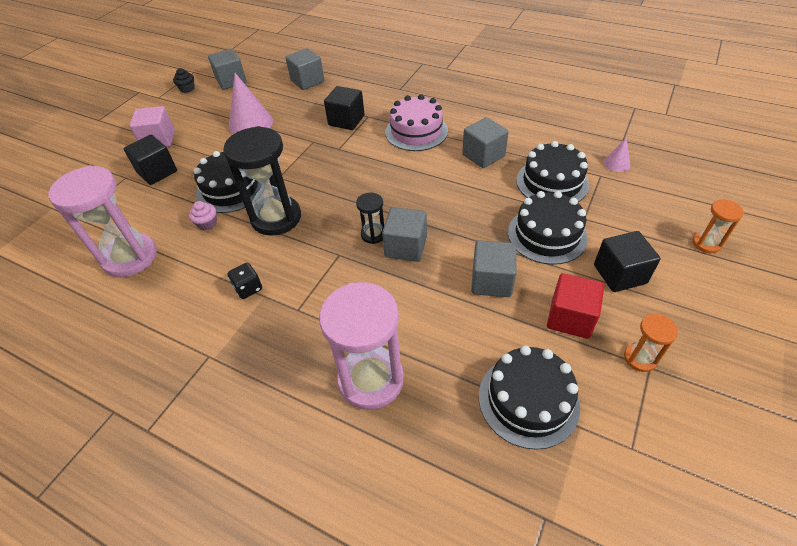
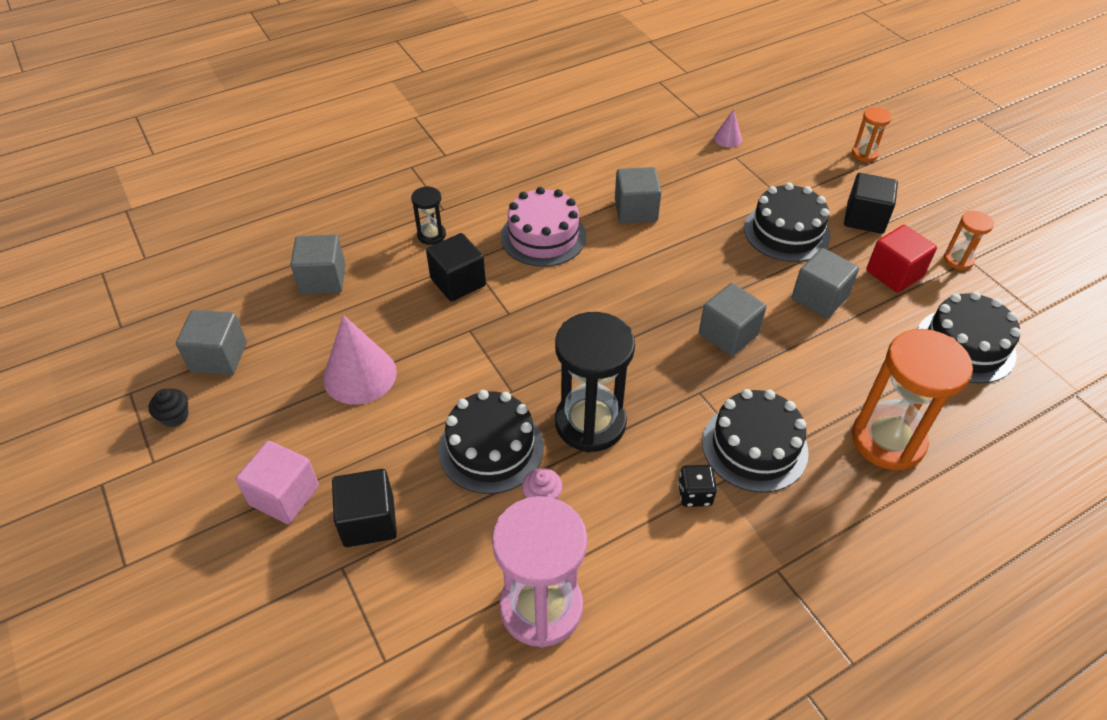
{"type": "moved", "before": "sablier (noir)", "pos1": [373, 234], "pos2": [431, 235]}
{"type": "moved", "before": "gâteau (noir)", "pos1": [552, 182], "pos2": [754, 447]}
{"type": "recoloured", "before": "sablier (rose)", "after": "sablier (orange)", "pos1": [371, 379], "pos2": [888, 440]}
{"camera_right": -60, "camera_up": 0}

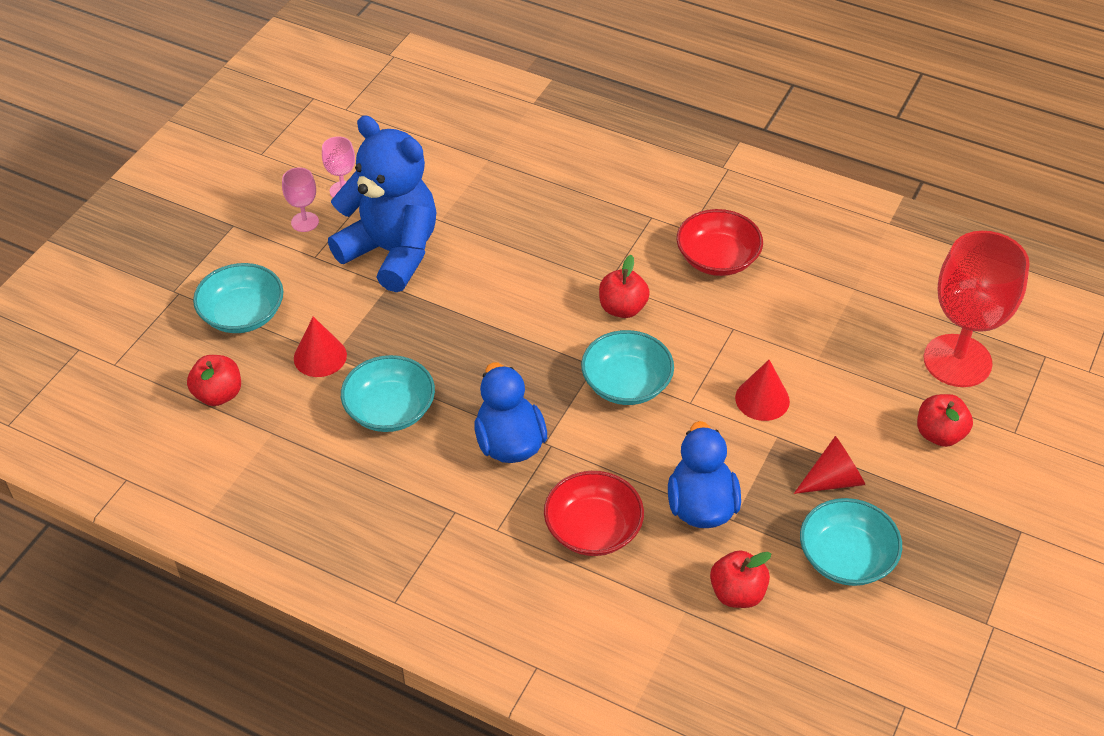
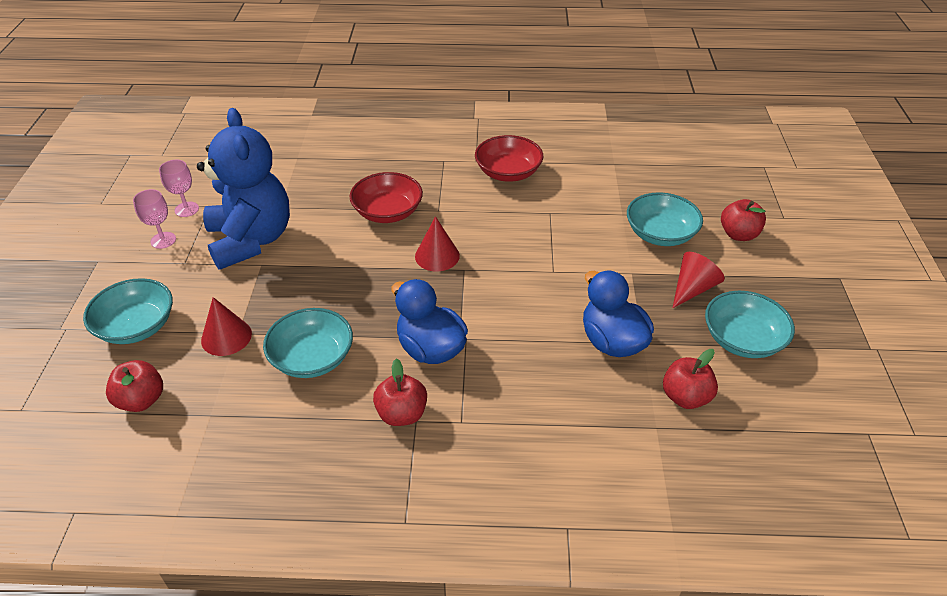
{"type": "turned", "before": "ours en peluche (bleu)", "pos1": [392, 252], "pos2": [251, 240], "turn": 60}
{"type": "moved", "before": "bol (rouge)", "pos1": [593, 529], "pos2": [388, 212]}
{"type": "moved", "before": "pomme (rouge)", "pos1": [622, 308], "pos2": [402, 414]}
{"type": "moved", "before": "cône (rouge)", "pos1": [762, 399], "pos2": [437, 256]}
{"type": "moved", "before": "bol (turquoise)", "pos1": [626, 384], "pos2": [660, 234]}
{"type": "removed", "before": "verre à pied (rouge)", "pos1": [957, 361]}
{"camera_right": -25, "camera_up": -5}

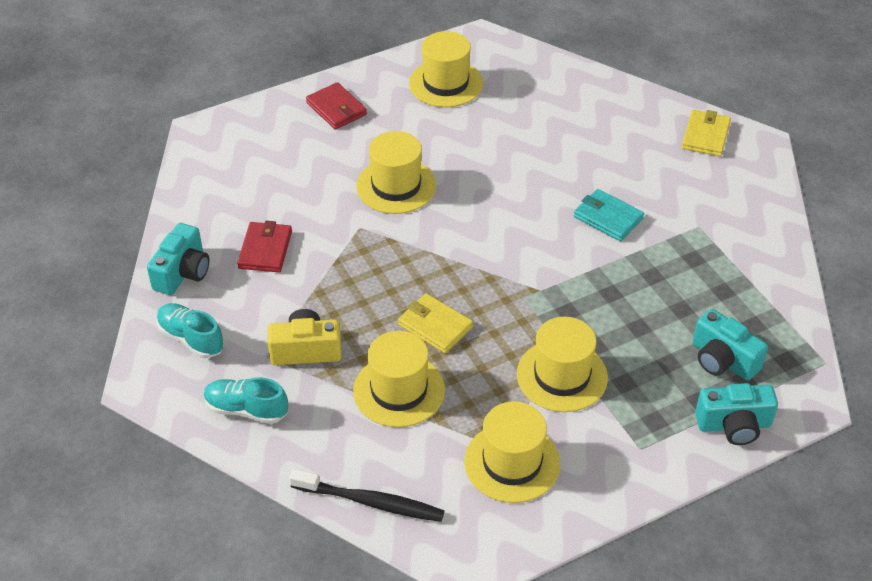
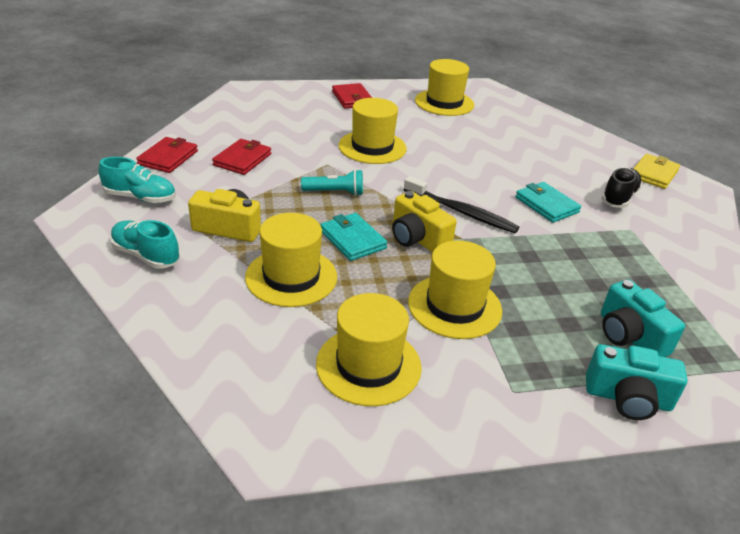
{"type": "turned", "before": "chaussure (turquoise)", "pos1": [191, 338], "pos2": [140, 198], "turn": 135}
{"type": "replaced", "before": "appareil photo (turquoise)", "after": "portefeuille (rouge)", "pos1": [183, 272], "pos2": [168, 158]}
{"type": "added", "after": "lampe de poche (turquoise)", "pos2": [335, 192]}
{"type": "recoloured", "before": "portefeuille (jaune)", "after": "portefeuille (turquoise)", "pos1": [435, 326], "pos2": [352, 239]}
{"type": "added", "after": "appareil photo (jaune)", "pos2": [417, 239]}
{"type": "moved", "before": "brosse à dents (noir)", "pos1": [370, 502], "pos2": [461, 212]}
{"type": "added", "after": "chaussure (noir)", "pos2": [619, 197]}
{"camera_right": 15, "camera_up": -10}

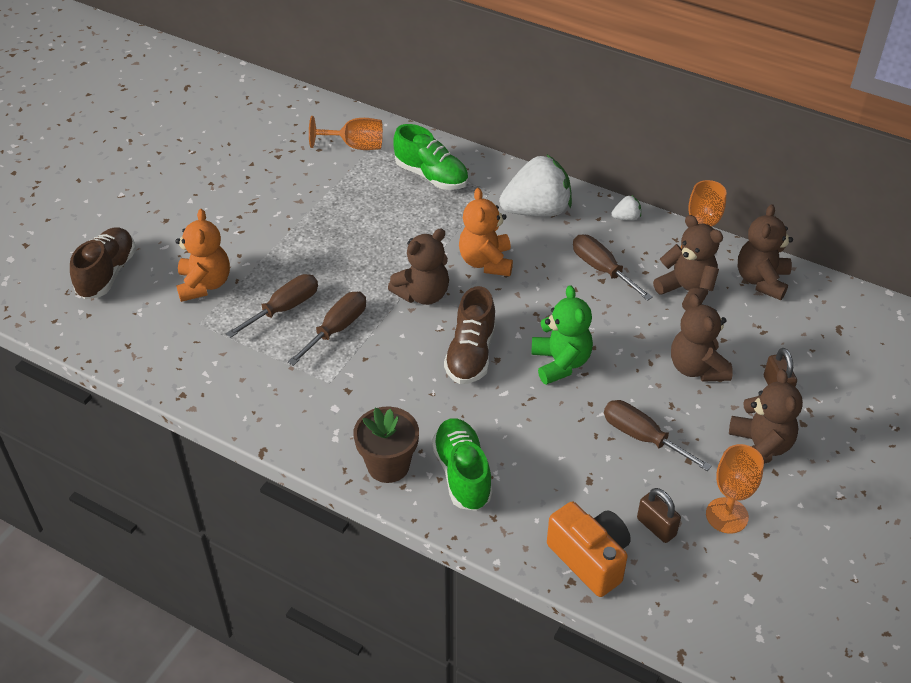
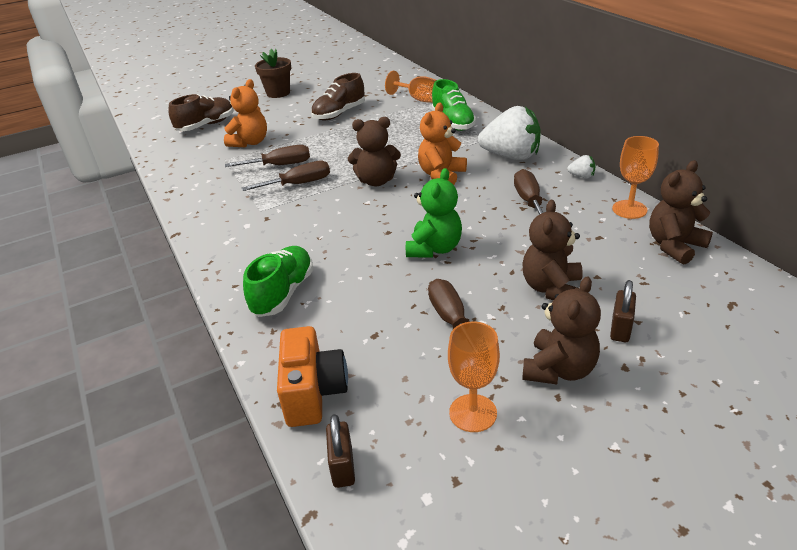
{"type": "moved", "before": "pot de fleurs (marron)", "pos1": [388, 465], "pos2": [278, 93]}
{"type": "moved", "before": "chaussure (marron)", "pos1": [471, 354], "pos2": [339, 114]}
{"type": "moved", "before": "cadenas (marron)", "pos1": [656, 527], "pos2": [342, 467]}
{"type": "removed", "before": "ours en peluche (marron)", "pos1": [687, 291]}
{"camera_right": 35, "camera_up": -10}

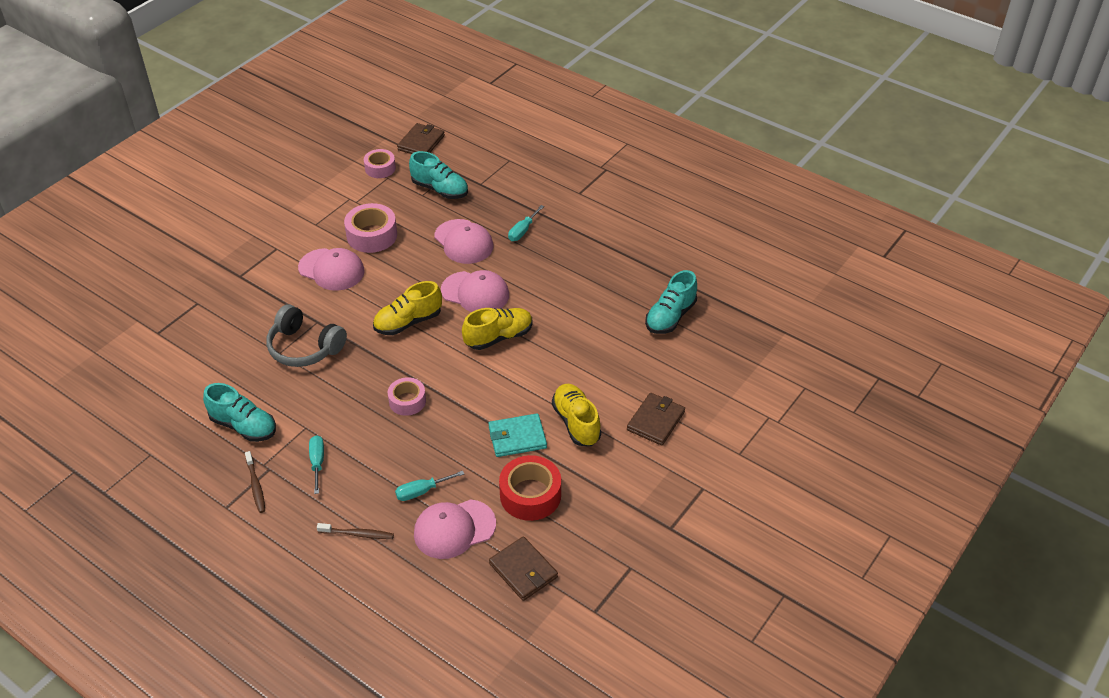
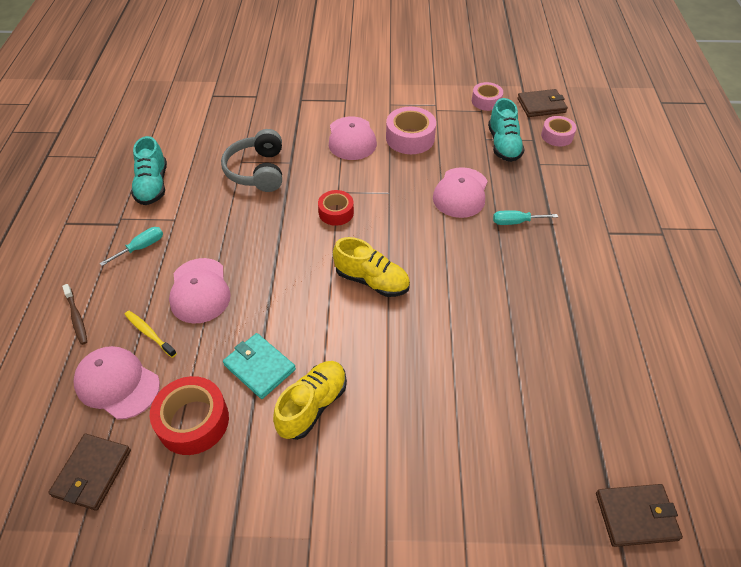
{"type": "replaced", "before": "tournevis (turquoise)", "after": "brosse à dents (jaune)", "pos1": [422, 491], "pos2": [149, 333]}
{"type": "moved", "before": "casquette (rose)", "pos1": [475, 293], "pos2": [199, 291]}
{"type": "replaced", "before": "chaussure (jaune)", "after": "ruban adhésif (rouge)", "pos1": [408, 322], "pos2": [336, 212]}
{"type": "moved", "before": "ruban adhésif (rose)", "pos1": [407, 401], "pos2": [557, 136]}
{"type": "moved", "before": "portefeuille (marron)", "pos1": [656, 421], "pos2": [636, 516]}
{"type": "removed", "before": "brosse à dents (marron)", "pos1": [256, 486]}
{"type": "removed", "before": "chaussure (turquoise)", "pos1": [670, 317]}
{"camera_right": 55, "camera_up": 5}

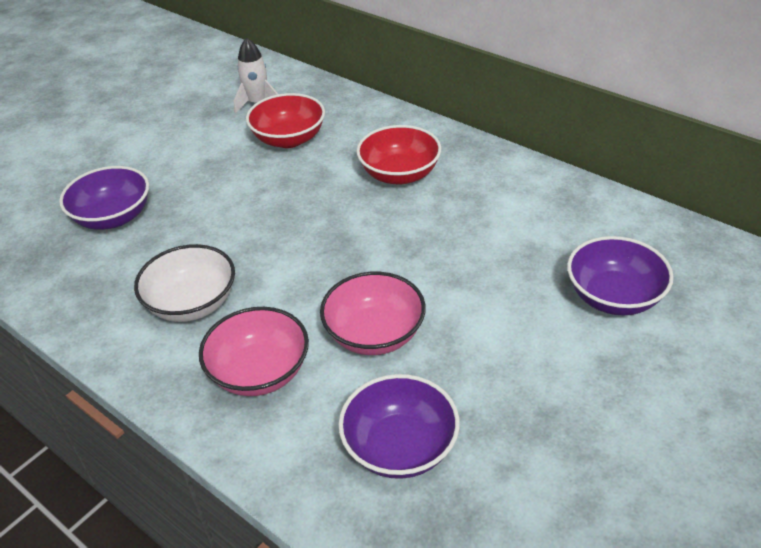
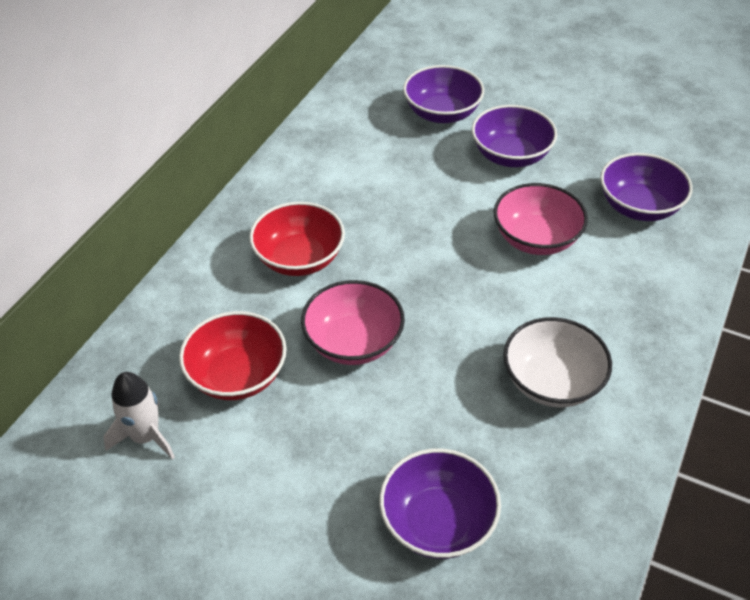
{"type": "moved", "before": "bol (rose)", "pos1": [259, 372], "pos2": [353, 342]}
{"type": "added", "after": "bol (violet)", "pos2": [510, 155]}
{"camera_right": -105, "camera_up": 5}

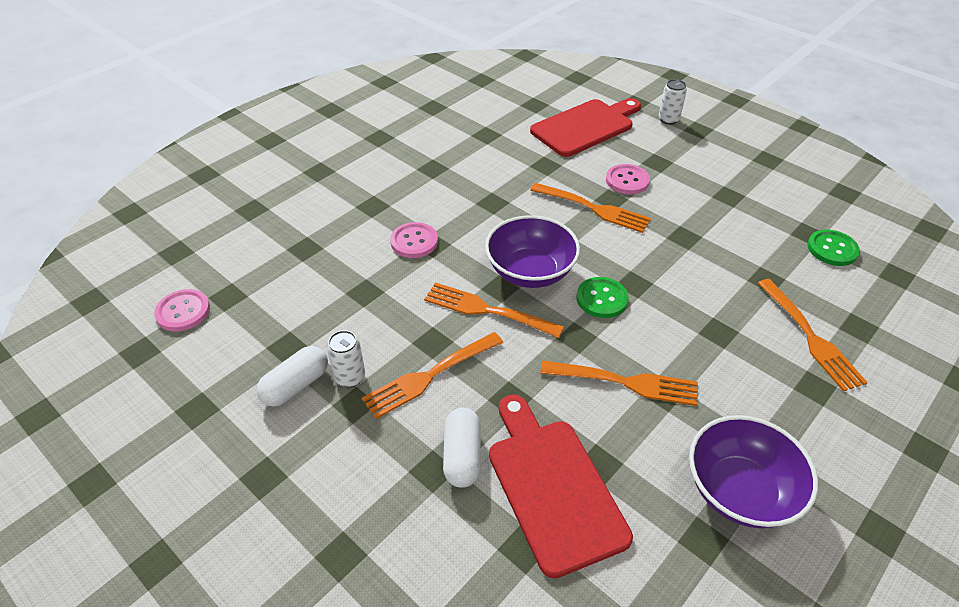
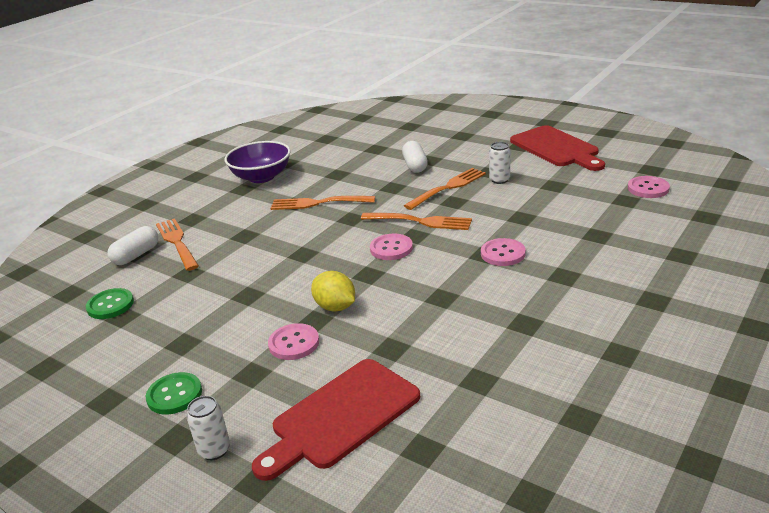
{"type": "moved", "before": "gélule (blanc)", "pos1": [296, 385], "pos2": [136, 255]}
{"type": "moved", "before": "bouton (vert)", "pos1": [602, 299], "pos2": [174, 395]}
{"type": "replaced", "before": "fourchette (orange)", "after": "citron (jaune)", "pos1": [592, 208], "pos2": [335, 307]}
{"type": "replaced", "before": "bol (violet)", "after": "bouton (rose)", "pos1": [530, 272], "pos2": [391, 248]}
{"type": "moved", "before": "planche à découper (rouge)", "pos1": [552, 487], "pos2": [556, 148]}
{"camera_right": 175, "camera_up": -15}

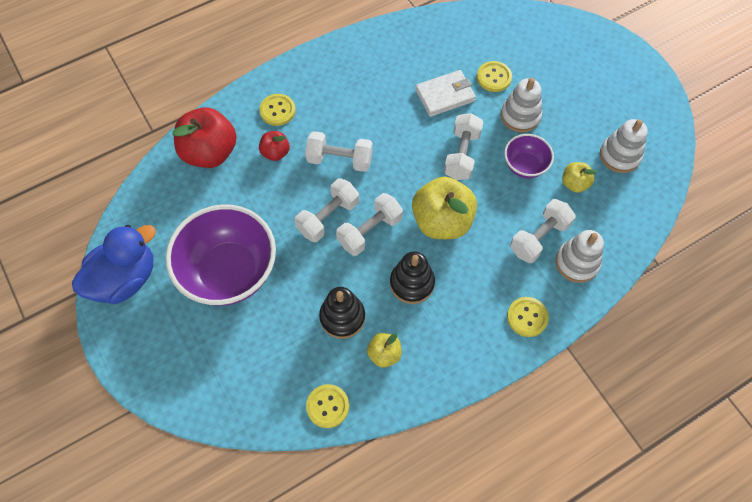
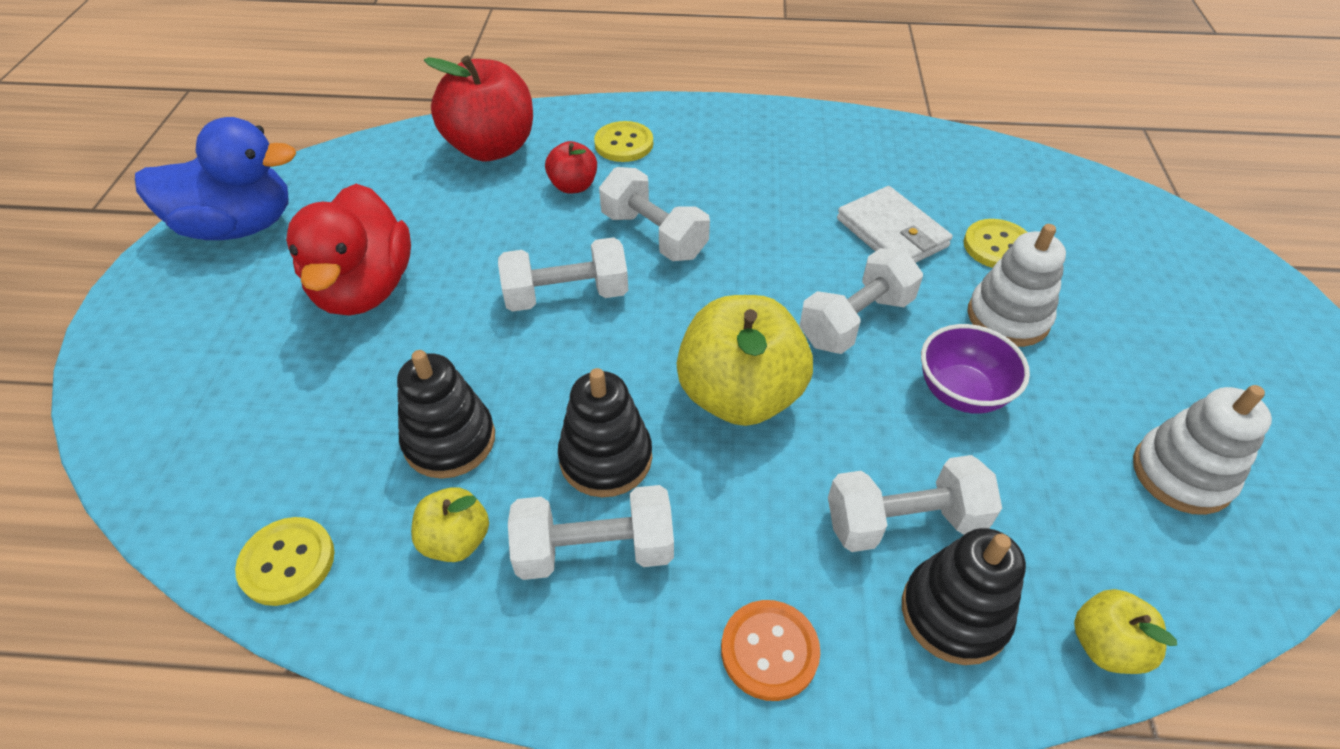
{"type": "replaced", "before": "bol (violet)", "after": "canard (rouge)", "pos1": [230, 272], "pos2": [365, 289]}
{"type": "moved", "before": "haltère (blanc)", "pos1": [370, 231], "pos2": [595, 550]}
{"type": "recoloured", "before": "bouton (jaune)", "after": "bouton (orange)", "pos1": [527, 317], "pos2": [769, 651]}
{"type": "turned", "before": "portefeuille (blanc)", "pos1": [445, 95], "pos2": [892, 233], "turn": 45}
{"type": "recoloured", "before": "jouet à empiler (blanc)", "after": "jouet à empiler (noir)", "pos1": [577, 262], "pos2": [954, 613]}
{"type": "moved", "before": "pomme (jaune)", "pos1": [574, 183], "pos2": [1105, 645]}
{"camera_right": 35, "camera_up": -15}

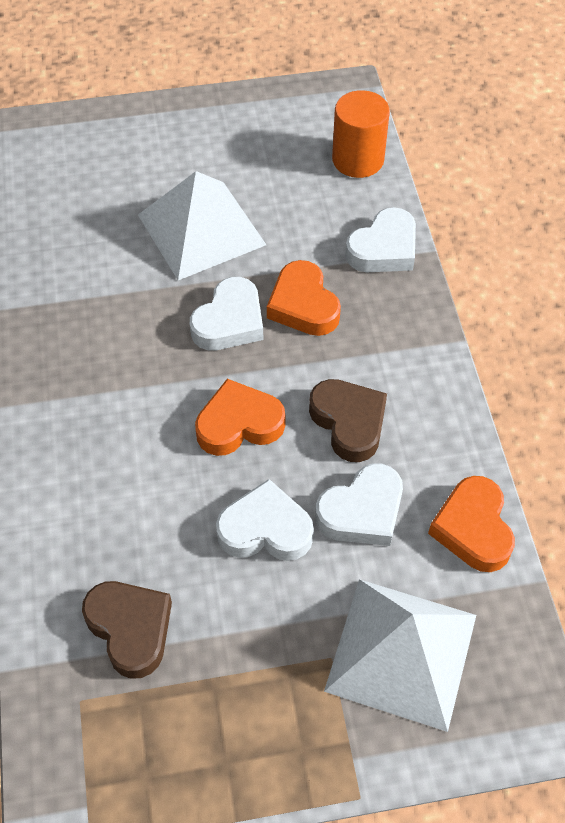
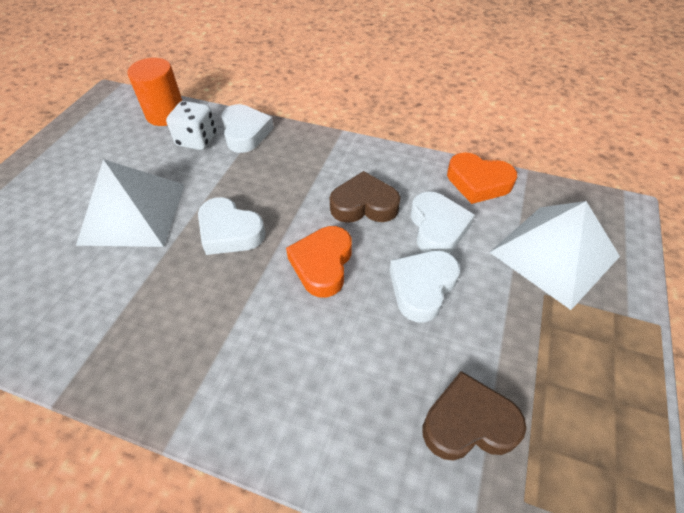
{"type": "added", "after": "dé (blanc)", "pos2": [197, 140]}
{"type": "turned", "before": "cœur (blanc)", "pos1": [229, 321], "pos2": [229, 232], "turn": 150}
{"type": "removed", "before": "cœur (orange)", "pos1": [303, 305]}
{"camera_right": -60, "camera_up": -5}

